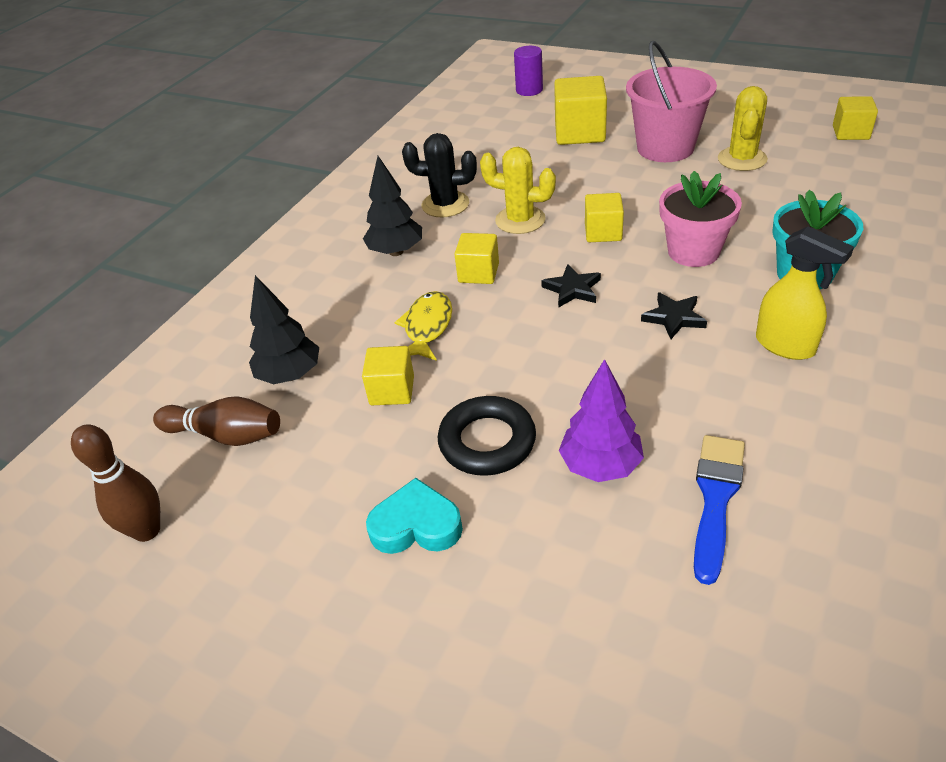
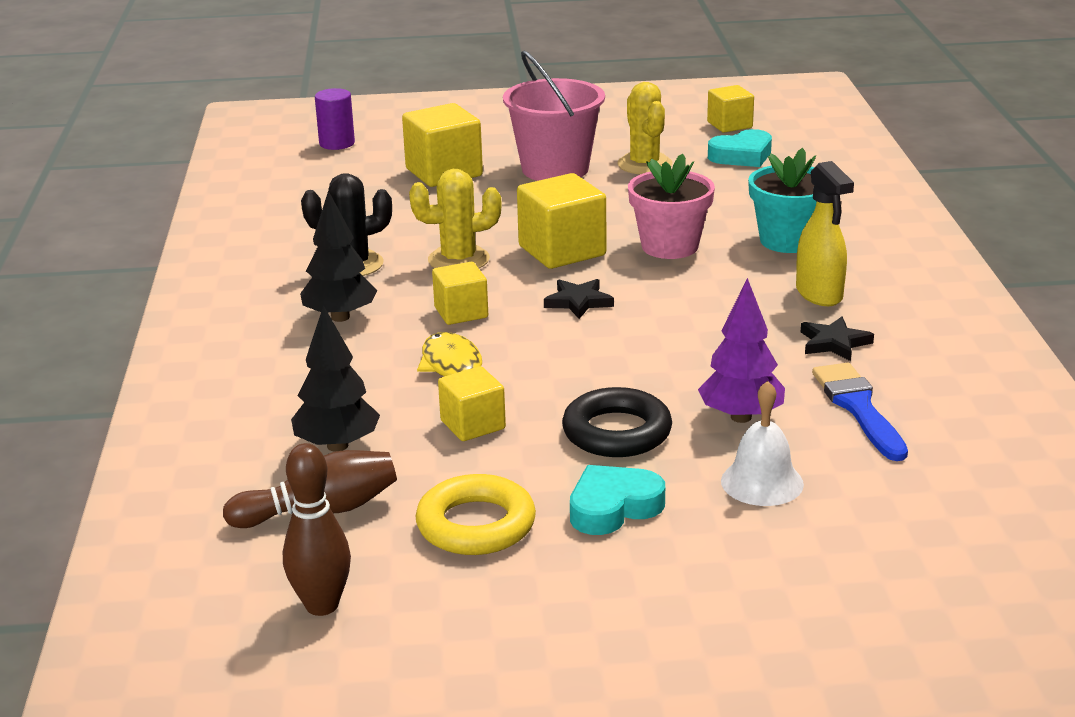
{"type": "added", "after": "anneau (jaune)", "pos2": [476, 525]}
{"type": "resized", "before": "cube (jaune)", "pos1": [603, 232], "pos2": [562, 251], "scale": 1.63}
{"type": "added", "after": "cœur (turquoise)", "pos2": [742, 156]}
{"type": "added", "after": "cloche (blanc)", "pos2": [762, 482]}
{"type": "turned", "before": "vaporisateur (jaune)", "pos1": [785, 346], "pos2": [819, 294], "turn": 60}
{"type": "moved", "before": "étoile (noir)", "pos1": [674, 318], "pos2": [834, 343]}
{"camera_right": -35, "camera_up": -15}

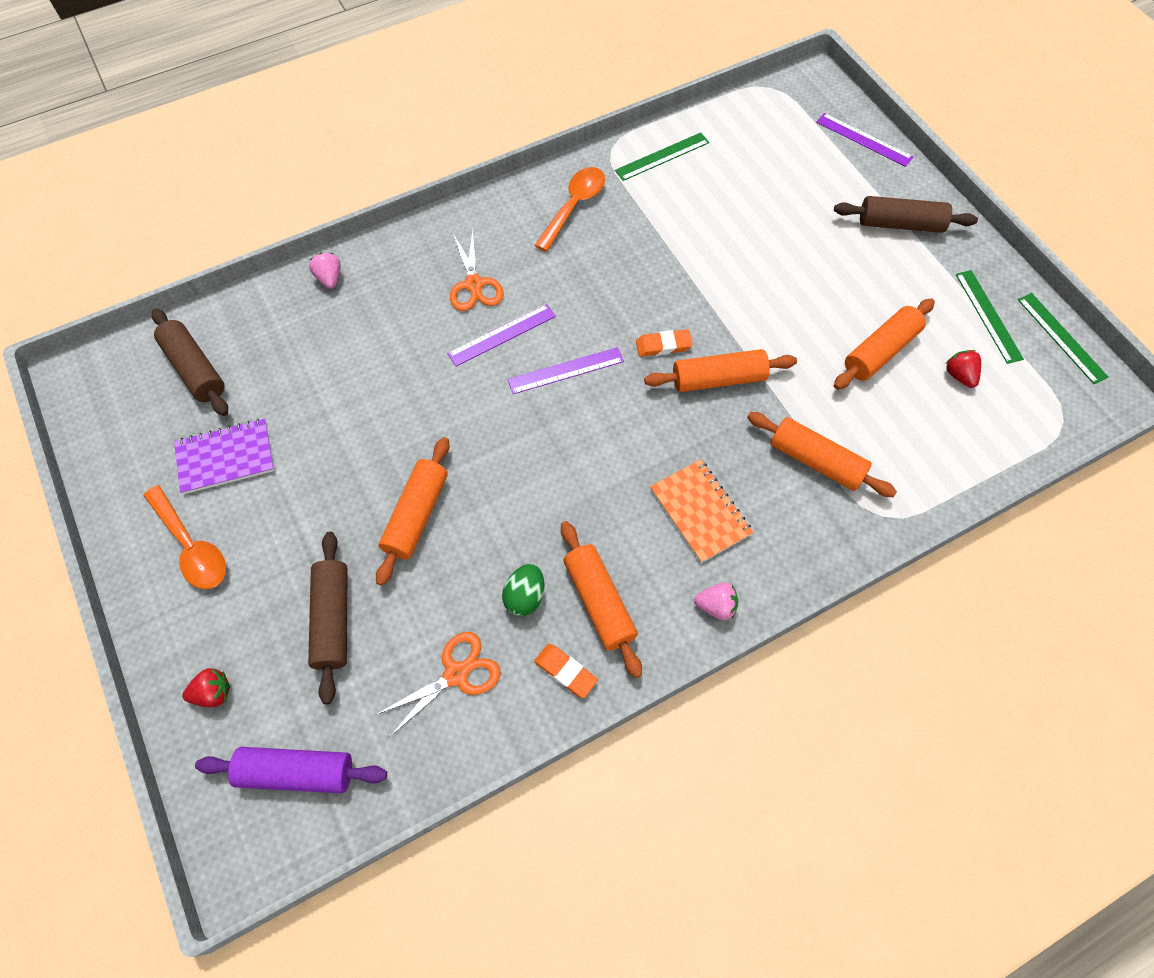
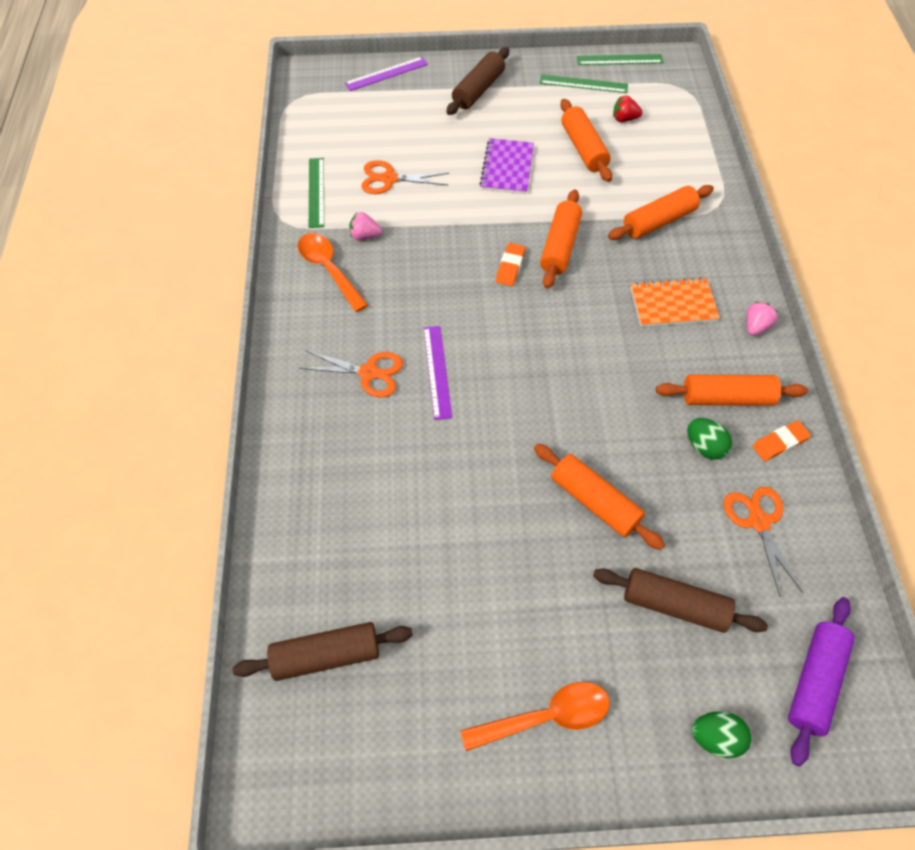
{"type": "moved", "before": "fraise (rose)", "pos1": [329, 278], "pos2": [365, 236]}
{"type": "added", "after": "ciseaux (orange)", "pos2": [389, 179]}
{"type": "moved", "before": "carnet (violet)", "pos1": [226, 458], "pos2": [507, 168]}
{"type": "replaced", "before": "fraise (rouge)", "after": "œuf (vert)", "pos1": [213, 693], "pos2": [715, 737]}
{"type": "removed", "before": "règle (violet)", "pos1": [566, 370]}
{"camera_right": -65, "camera_up": -5}

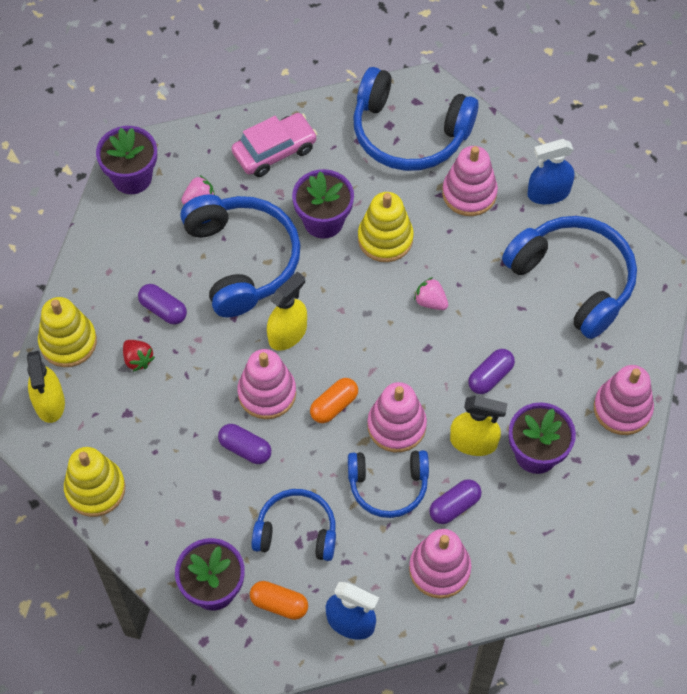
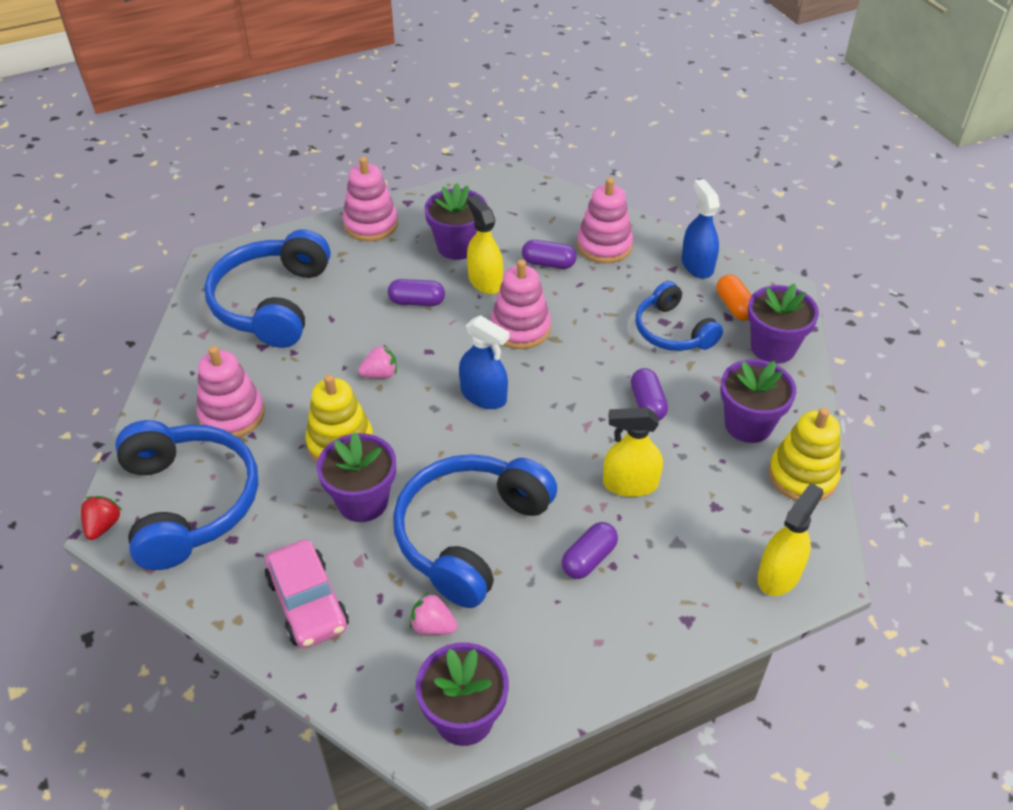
{"type": "moved", "before": "fraise (rouge)", "pos1": [138, 359], "pos2": [103, 526]}
{"type": "turned", "before": "voiture (rose)", "pos1": [274, 151], "pos2": [308, 603], "turn": -135}
{"type": "turned", "before": "fraise (rose)", "pos1": [430, 301], "pos2": [380, 374], "turn": -105}
{"type": "moved", "before": "vaporisateur (bleu)", "pos1": [548, 193], "pos2": [483, 396]}
{"type": "turned", "before": "gélule (violet)", "pos1": [163, 309], "pos2": [588, 559], "turn": 45}
{"type": "moved", "before": "vaporisateur (jaune)", "pos1": [287, 333], "pos2": [630, 484]}
{"type": "added", "after": "pot de fleurs (violet)", "pos2": [748, 424]}
{"type": "removed", "before": "jouet à empiler (jaune)", "pos1": [68, 342]}
{"type": "removed", "before": "jouet à empiler (rose)", "pos1": [267, 393]}
{"type": "removed", "before": "gélule (orange)", "pos1": [334, 405]}
{"type": "removed", "before": "casque audio (bleu)", "pos1": [388, 486]}
{"camera_right": -130, "camera_up": -15}

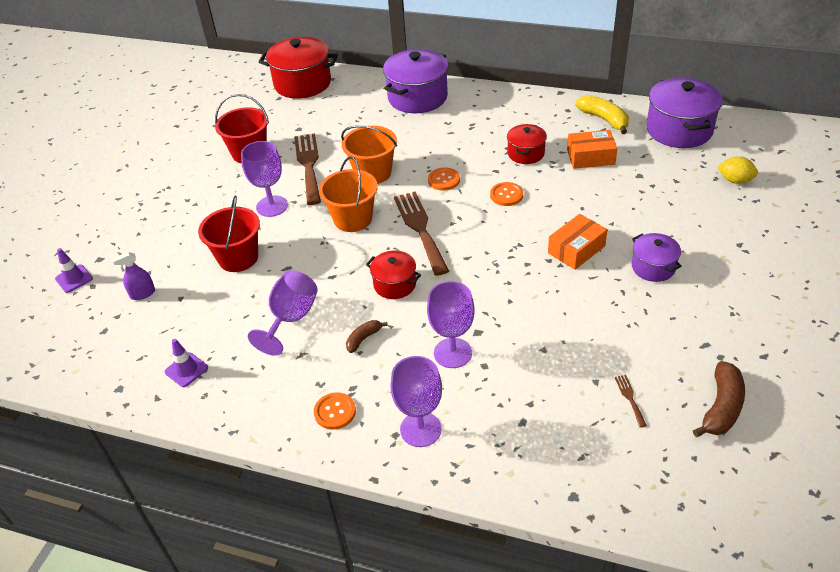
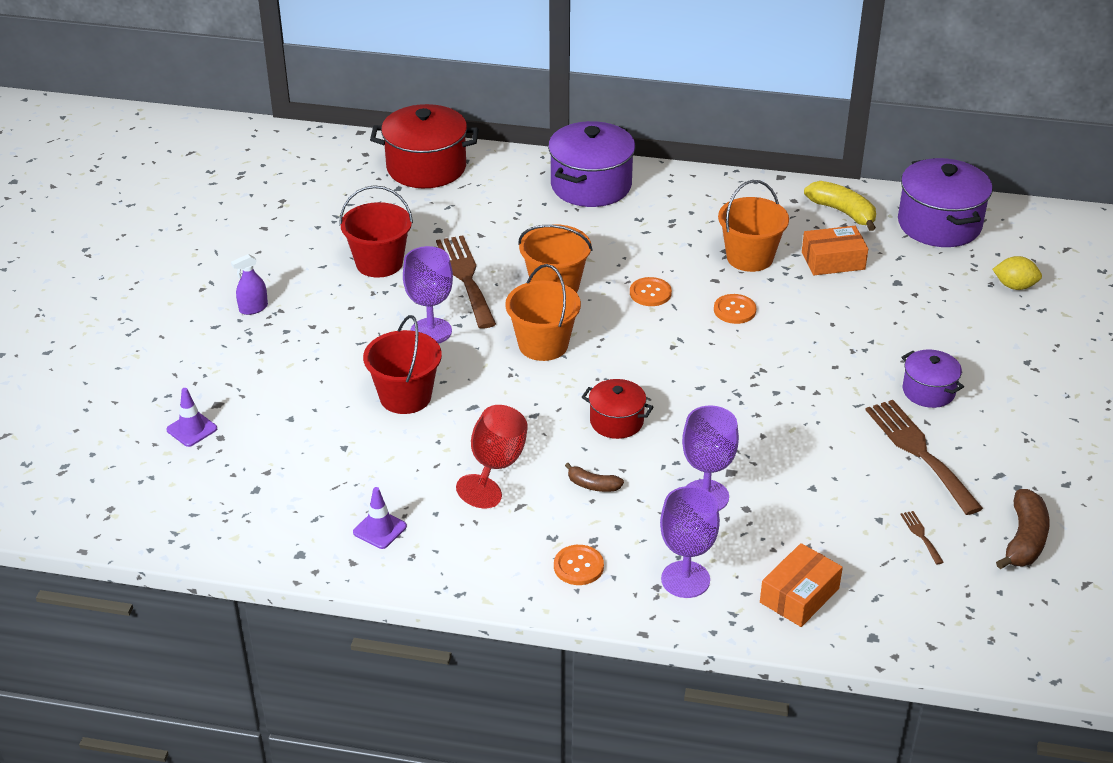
{"type": "moved", "before": "vaporisateur (violet)", "pos1": [142, 294], "pos2": [253, 308]}
{"type": "recoloured", "before": "verre à pied (violet)", "after": "verre à pied (rouge)", "pos1": [291, 319], "pos2": [495, 466]}
{"type": "turned", "before": "banane (marron)", "pos1": [363, 339], "pos2": [593, 485], "turn": -105}
{"type": "replaced", "before": "marmite (rouge)", "after": "seau (orange)", "pos1": [526, 153], "pos2": [749, 257]}
{"type": "moved", "before": "boîte (orange)", "pos1": [576, 249], "pos2": [799, 595]}
{"type": "moved", "before": "fourchette (marron)", "pos1": [420, 229], "pos2": [919, 452]}
{"camera_right": -10, "camera_up": -5}

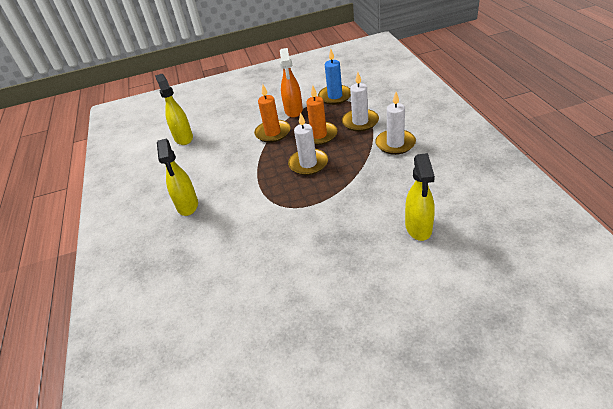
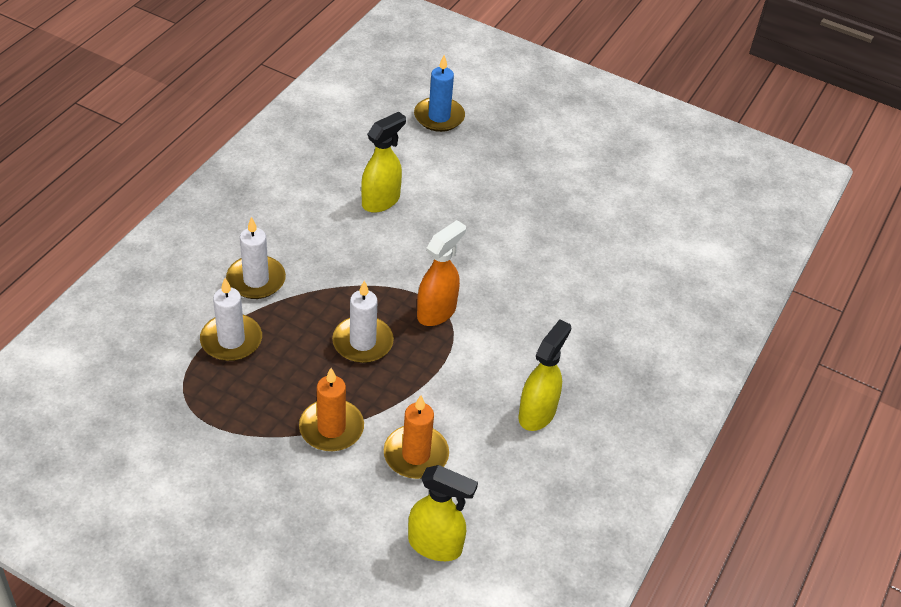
{"type": "moved", "before": "bougie (orange)", "pos1": [319, 135], "pos2": [416, 454]}
{"type": "turned", "before": "vaporisateur (jaune)", "pos1": [183, 138], "pos2": [435, 545], "turn": -90}
{"type": "moved", "before": "bougie (bleu)", "pos1": [335, 96], "pos2": [439, 117]}
{"type": "moved", "before": "vaporisateur (orange)", "pos1": [293, 111], "pos2": [437, 312]}
{"camera_right": -145, "camera_up": 5}

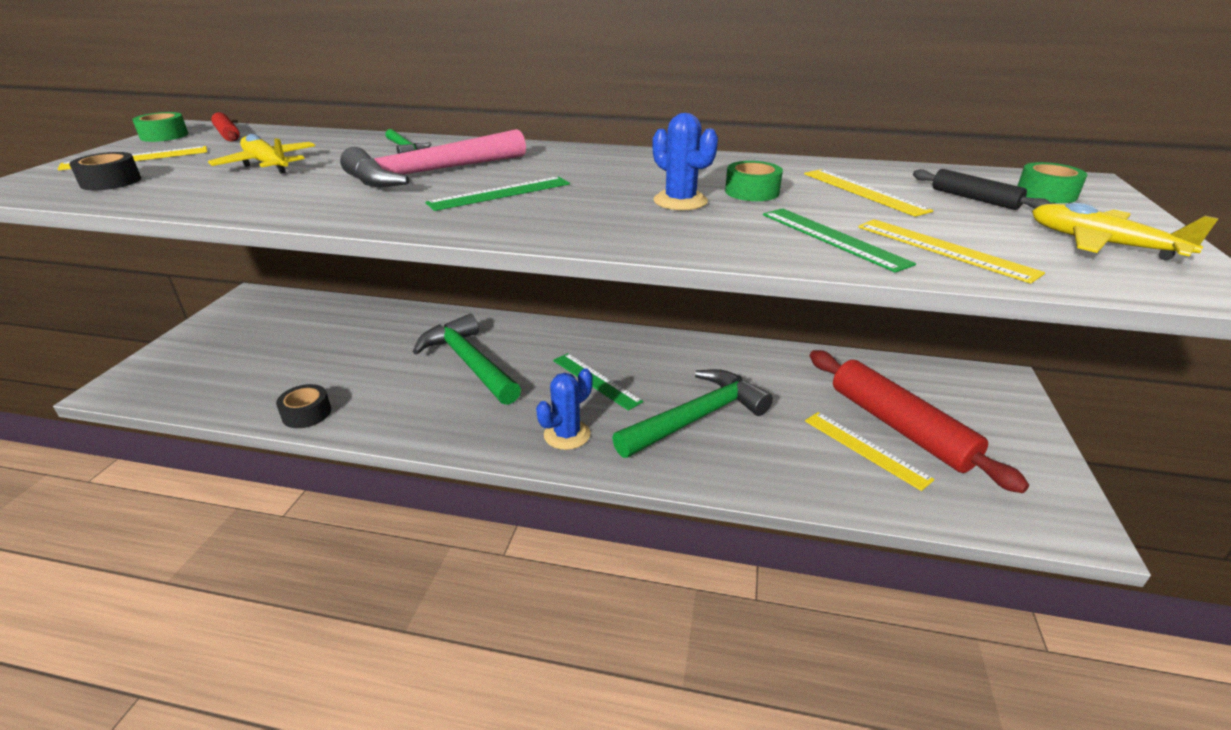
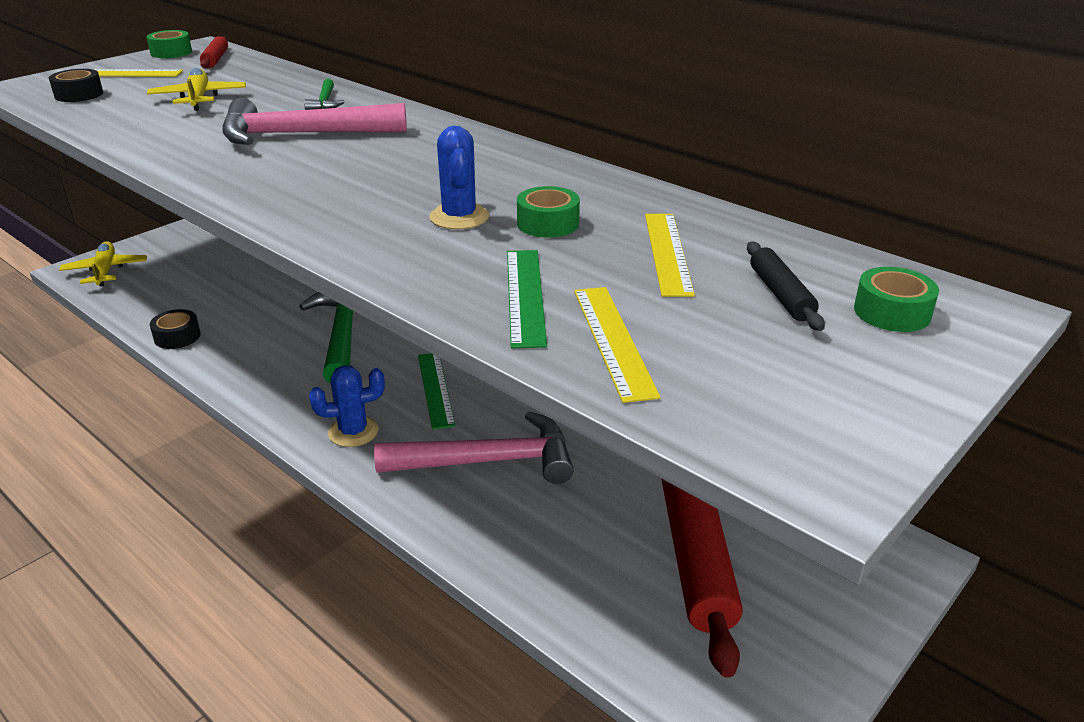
{"type": "moved", "before": "avion (jaune)", "pos1": [1101, 244], "pos2": [105, 271]}
{"type": "recoloured", "before": "marteau (vert)", "after": "marteau (rose)", "pos1": [696, 418], "pos2": [488, 461]}
{"type": "removed", "before": "règle (vert)", "pos1": [500, 193]}
{"type": "removed", "before": "règle (jaune)", "pos1": [865, 449]}
{"camera_right": 30, "camera_up": 0}

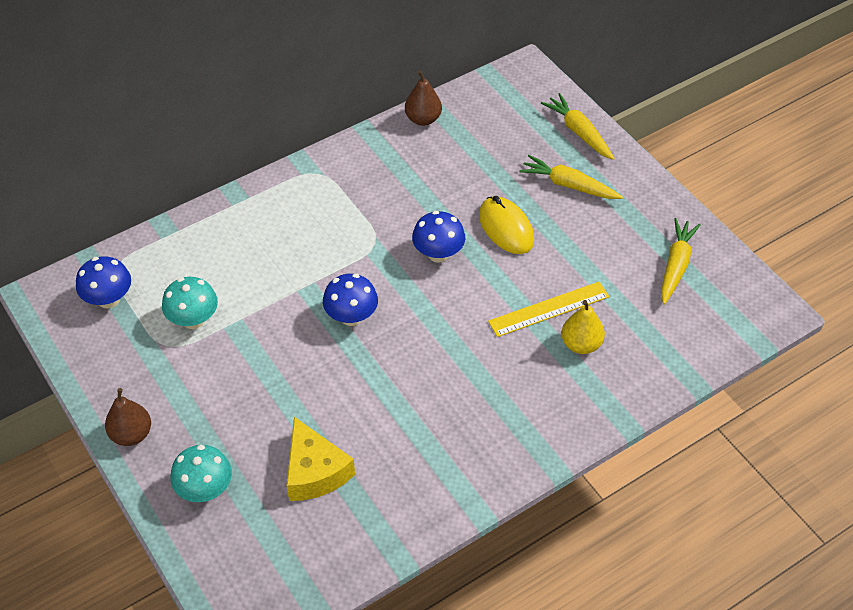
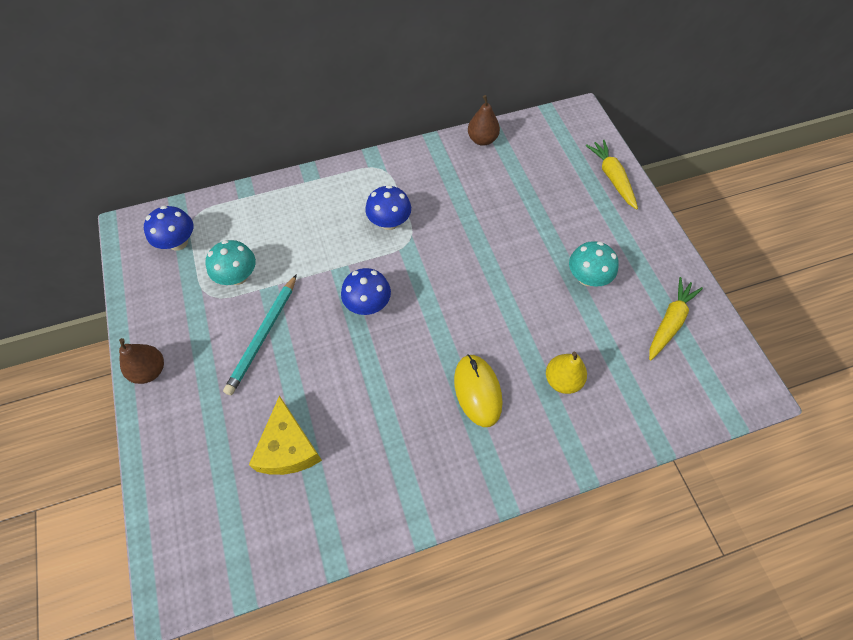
{"type": "added", "after": "crayon (turquoise)", "pos2": [263, 336]}
{"type": "moved", "before": "champignon (bleu)", "pos1": [438, 254], "pos2": [389, 222]}
{"type": "moved", "before": "souris (jaune)", "pos1": [506, 228], "pos2": [477, 391]}
{"type": "moved", "before": "champignon (turquoise)", "pos1": [205, 489], "pos2": [587, 277]}
{"type": "removed", "before": "règle (jaune)", "pos1": [549, 309]}
{"type": "removed", "before": "carotte (jaune)", "pos1": [568, 185]}
{"camera_right": 15, "camera_up": 10}

